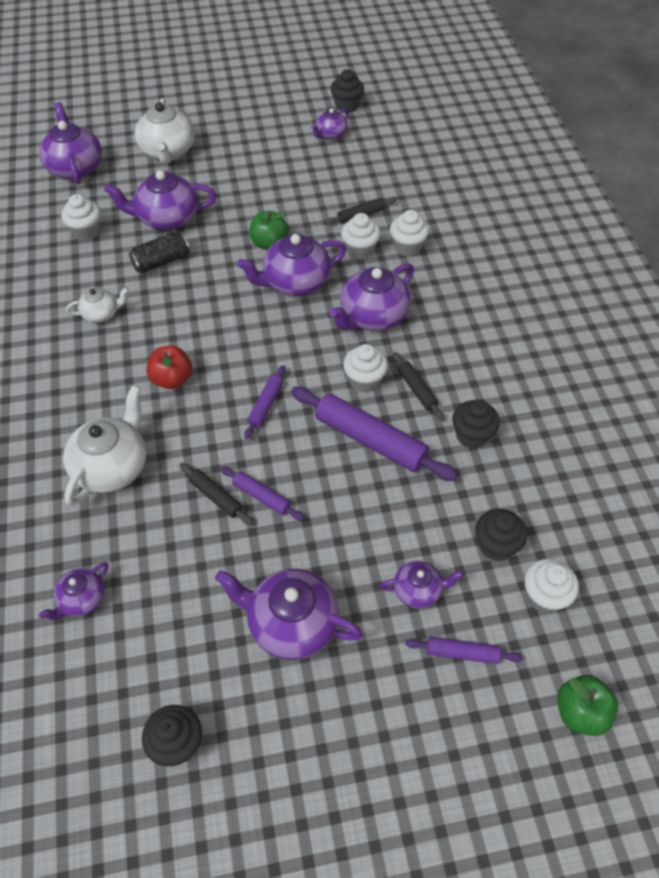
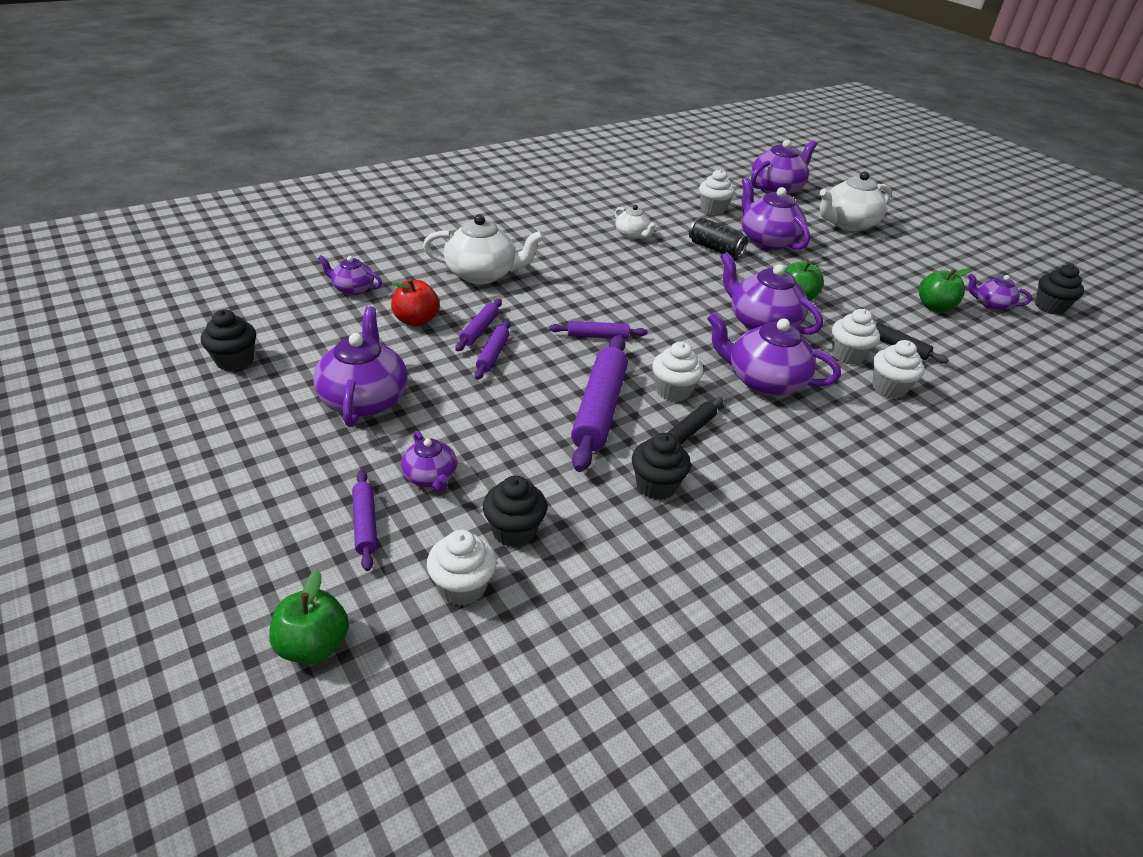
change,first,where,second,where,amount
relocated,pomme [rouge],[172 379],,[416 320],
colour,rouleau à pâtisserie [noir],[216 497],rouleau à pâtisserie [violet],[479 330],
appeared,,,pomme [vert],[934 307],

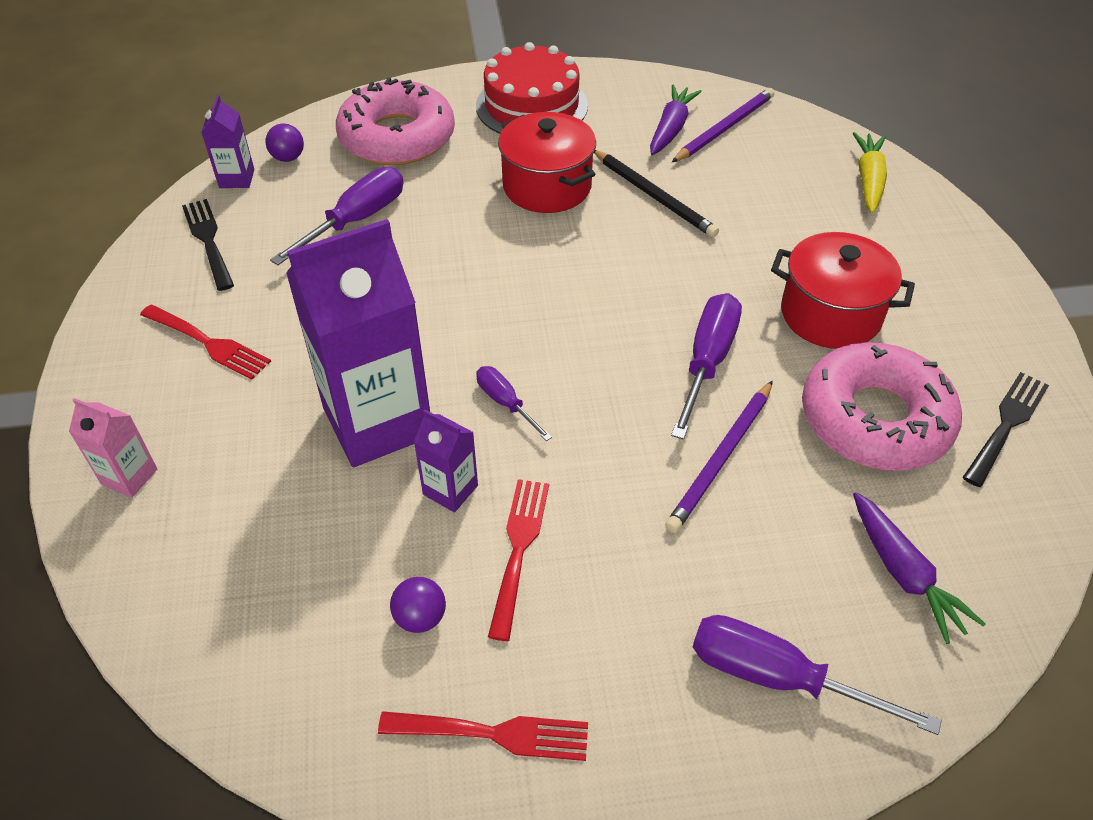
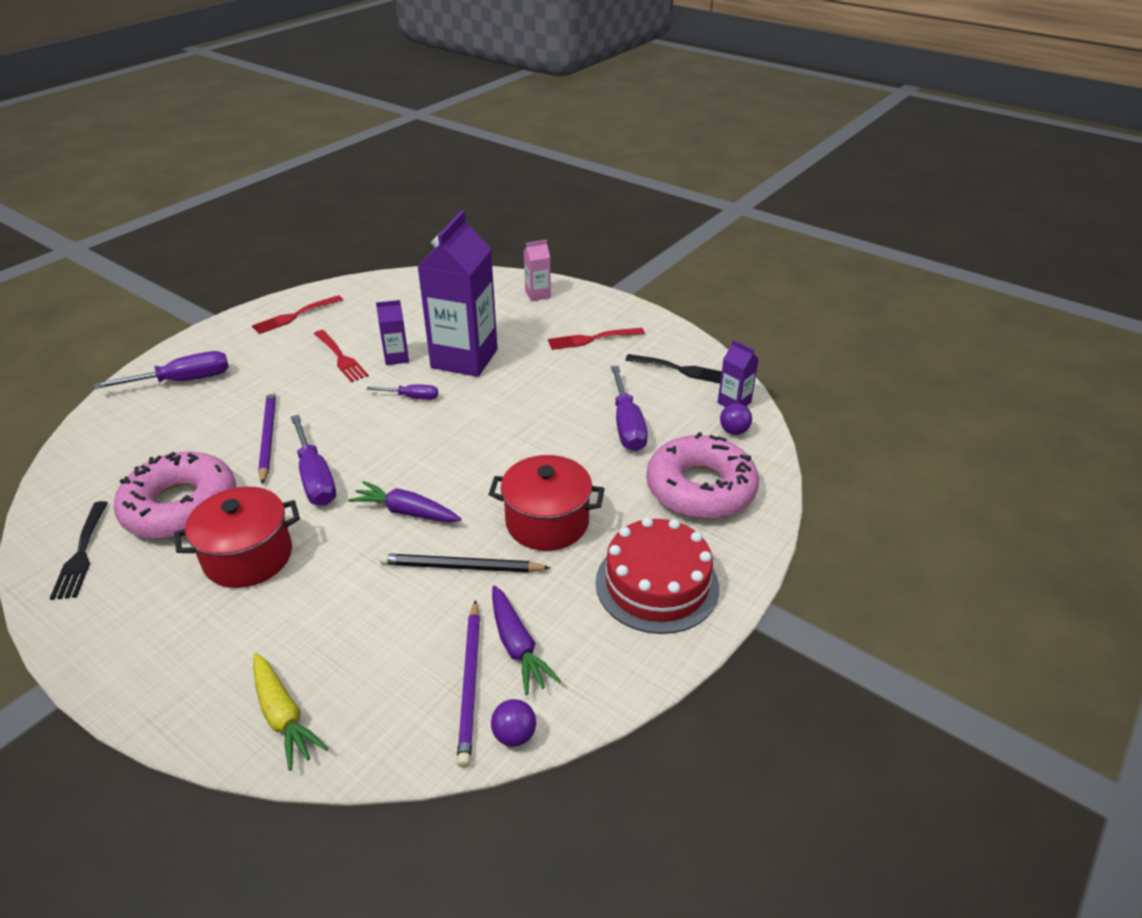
change,first,where,second,where,amount
relocated,carotte [violet],[904 574],,[406 511],
relocated,balle [violet],[420 617],,[514 735],

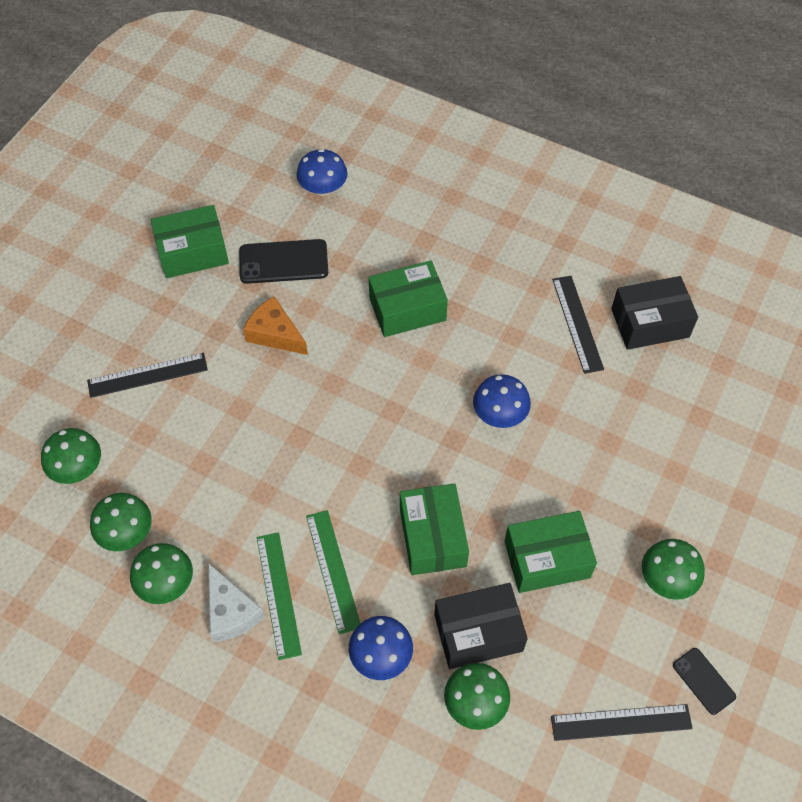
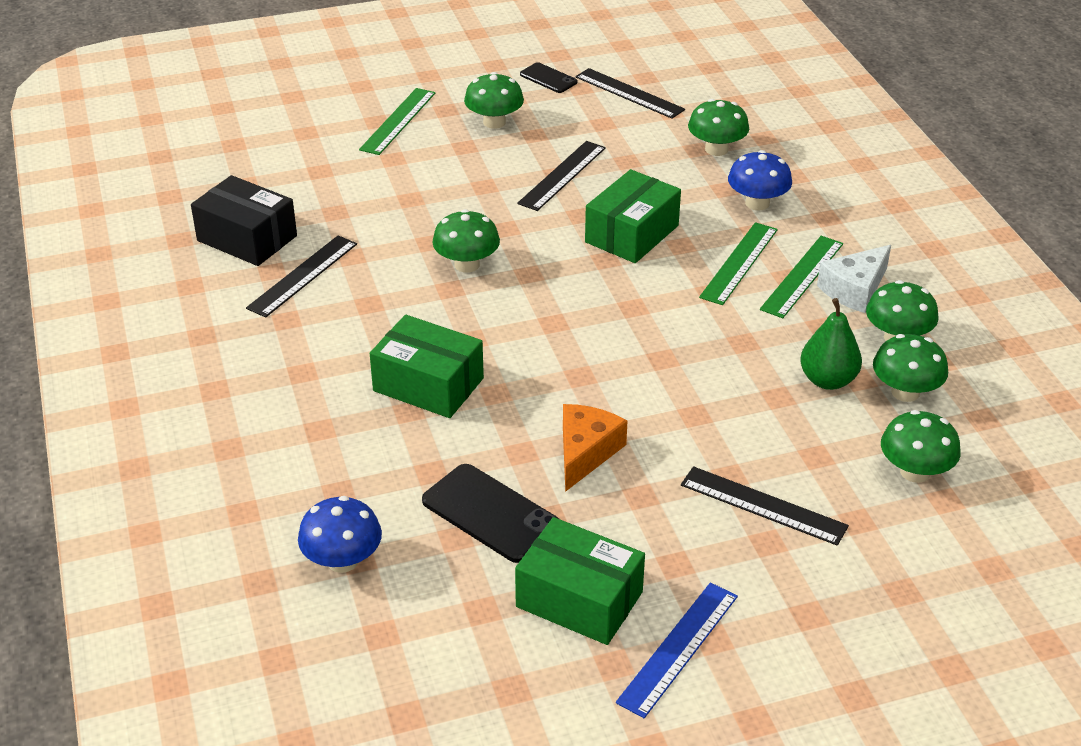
change,first,where,second,where,amount
appeared,,,règle [vert],[398 121],
colour,champignon [bleu],[499 414],champignon [vert],[467 264],
exchanged,boîte [vert],[547 559],règle [noir],[562 175],
spun,téléphone [noir],[703 681],,[548 78],60 degrees counterclockwise
spun,fromage [orange],[275 334],,[585 452],150 degrees counterclockwise
appeared,,,règle [bleu],[678 648],
appeared,,,poire [vert],[827 380],
spun,fromage [blanc],[231 612],,[855 289],150 degrees counterclockwise
missing,boîte [noir],[478 632],,,

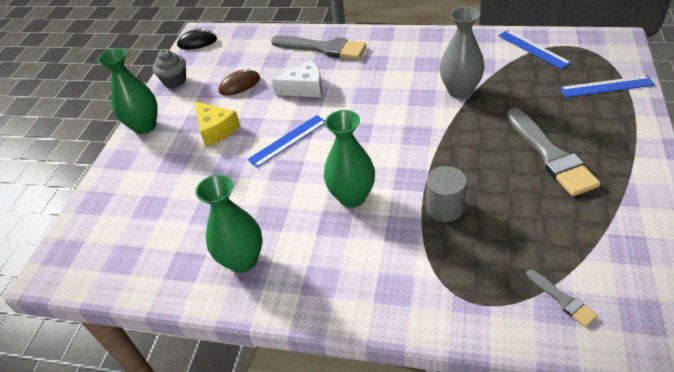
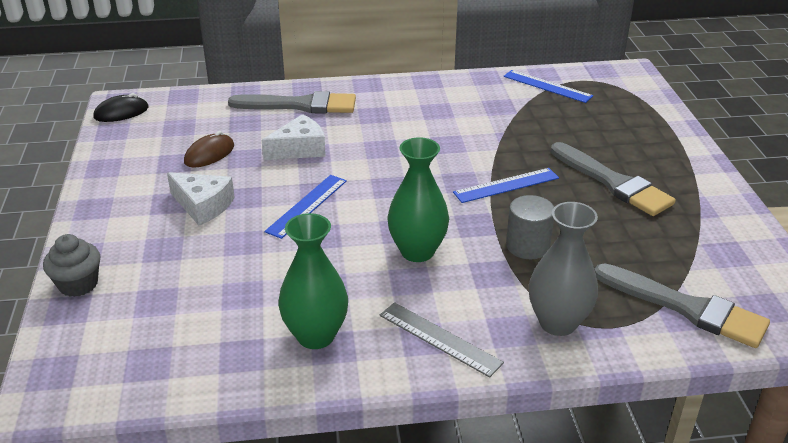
change,first,where,second,where,amount
relocated,muffin [gris],[175 81],,[78 284],
colour,fromage [jaune],[216 129],fromage [blanc],[203 206],
appeared,,,règle [gris],[439 338],
relocated,règle [bleu],[606 86],,[506 185],
relocated,vase [gris],[460 91],,[558 323],
size,pinceau [gris],[562 299],,[686 308],x2.08
missing,vase [vert],[145 126],,,

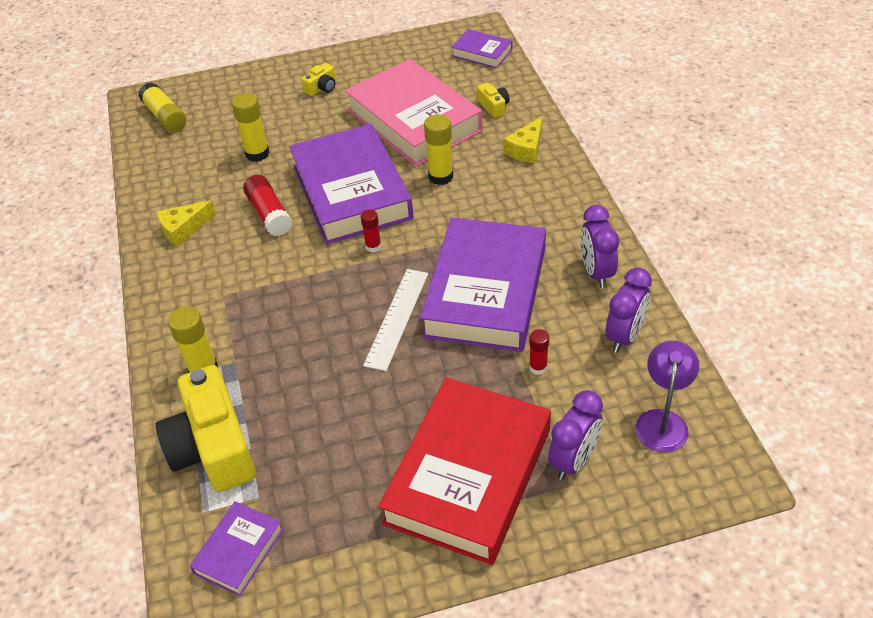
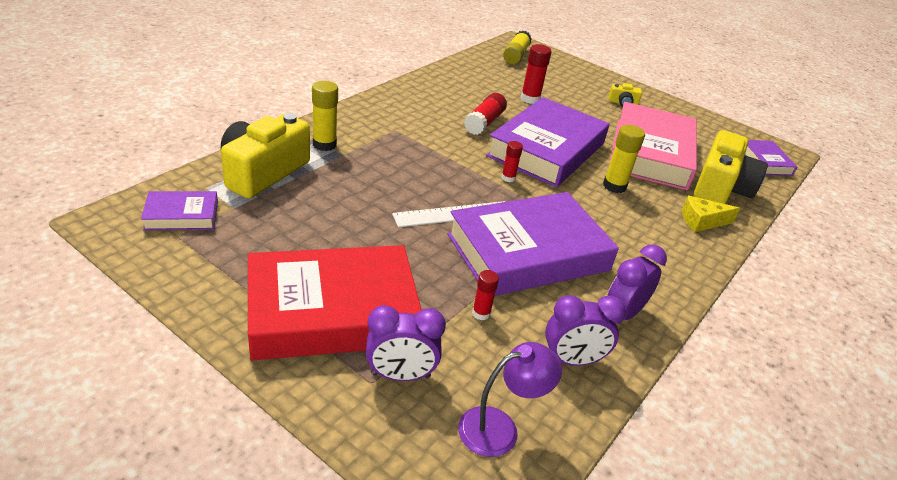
change,first,where,second,where,amount
colour,bâton de colle [jaune],[257 154],bâton de colle [rouge],[530 99],
size,appareil photo [jaune],[493 106],,[720 187],x2.32
missing,fromage [jaune],[183 229],,,

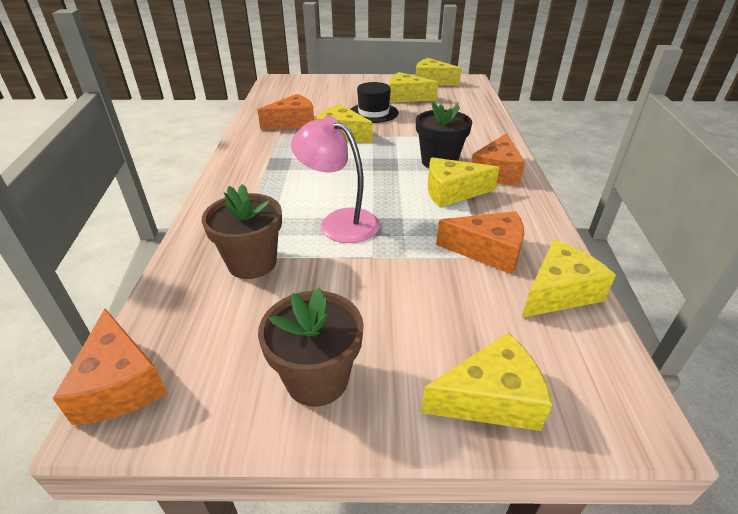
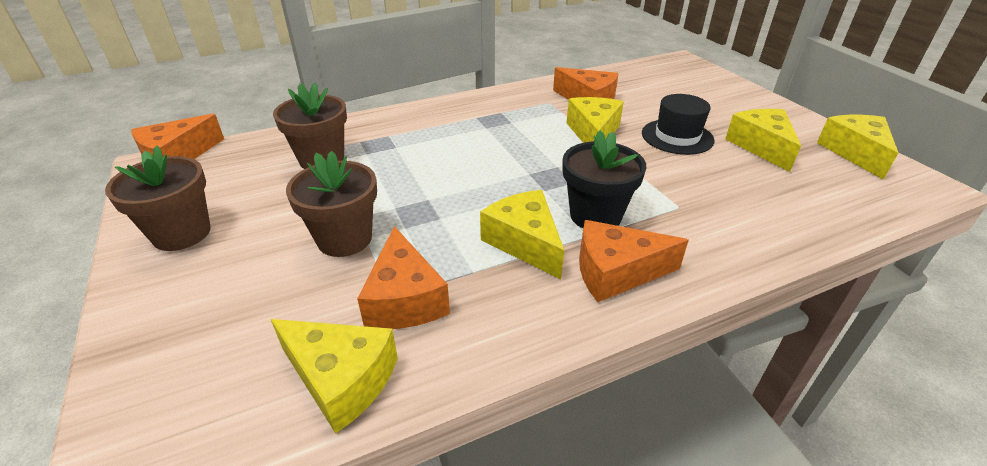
change,first,where,second,where,amount
appeared,,,pot de fleurs [marron],[344 239],
missing,lampe [rose],[339 222],,,
missing,fromage [jaune],[490 398],,,

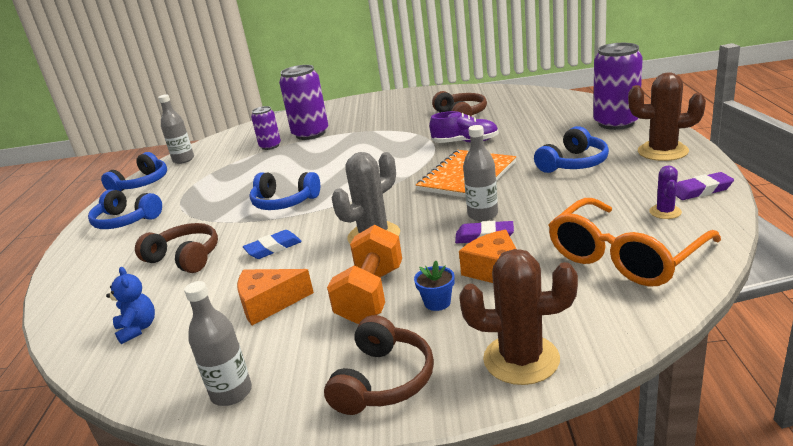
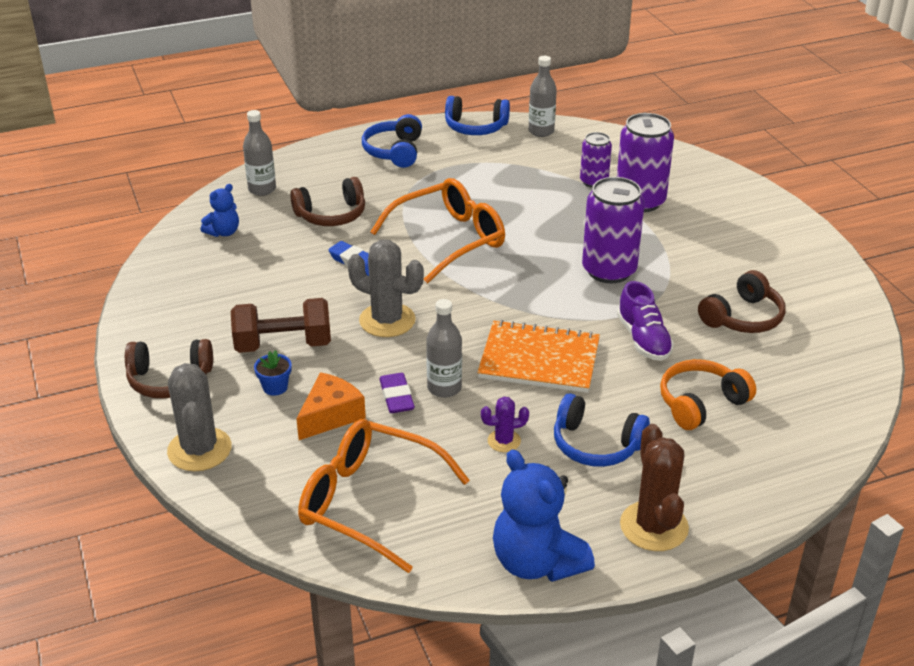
change,first,where,second,where,amount
colour,cactus [marron],[521 359],cactus [gris],[199 449],
colour,haltère [orange],[371 295],haltère [marron],[283 344],
relocated,bouteille [gris],[231 393],,[262 189],
spun,casque audio [marron],[185 258],,[331 215],60 degrees clockwise
exchanged,casque audio [bleu],[284 202],lunettes [orange],[449 239],
relocated,cactus [violet],[665 212],,[504 441],
exchanged,gomme [violet],[701 190],ours en peluche [bleu],[537 562],
relocated,canette [violet],[616 123],,[609 270],
appeared,,,casque audio [orange],[700 403],
missing,fromage [orange],[269 303],,,

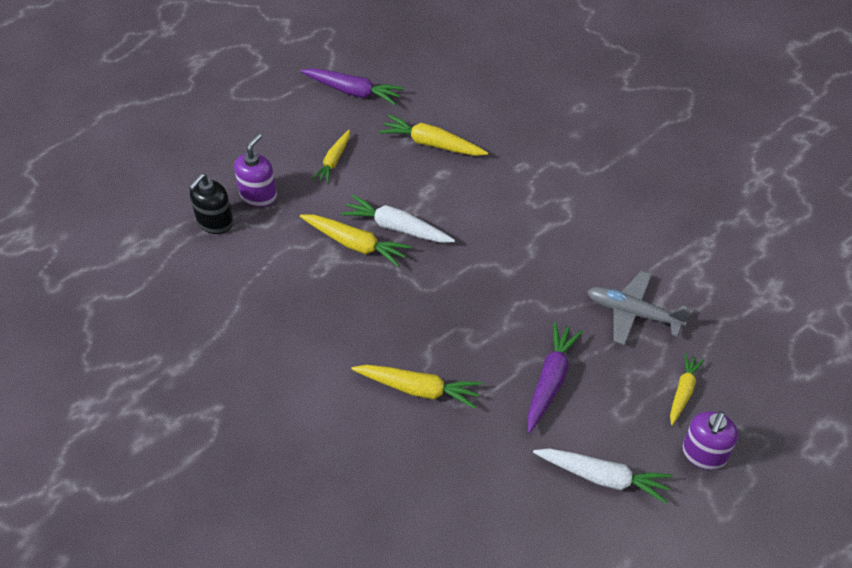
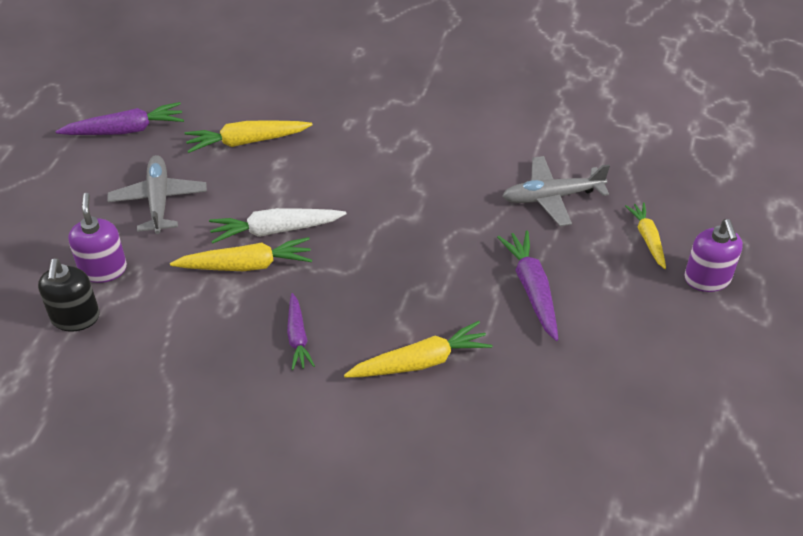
change,first,where,second,where,amount
exchanged,carotte [jaune],[334 161],avion [gris],[158 201],
appeared,,,carotte [violet],[297 337],
missing,carotte [blanc],[603 477],,,

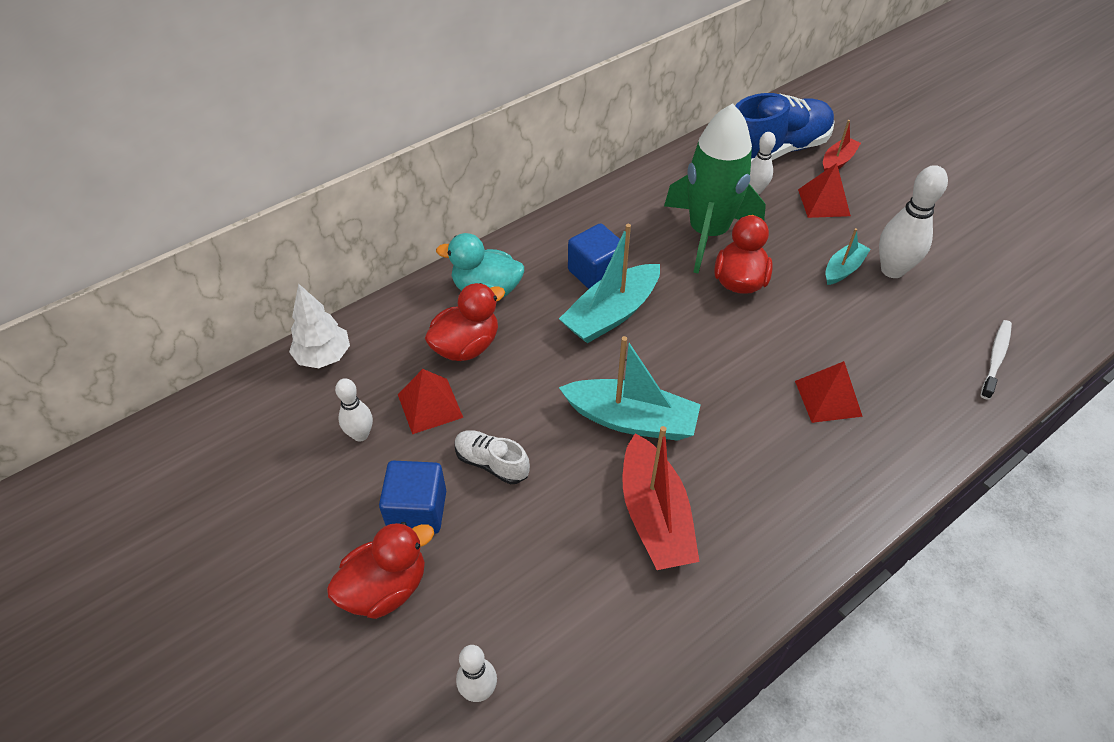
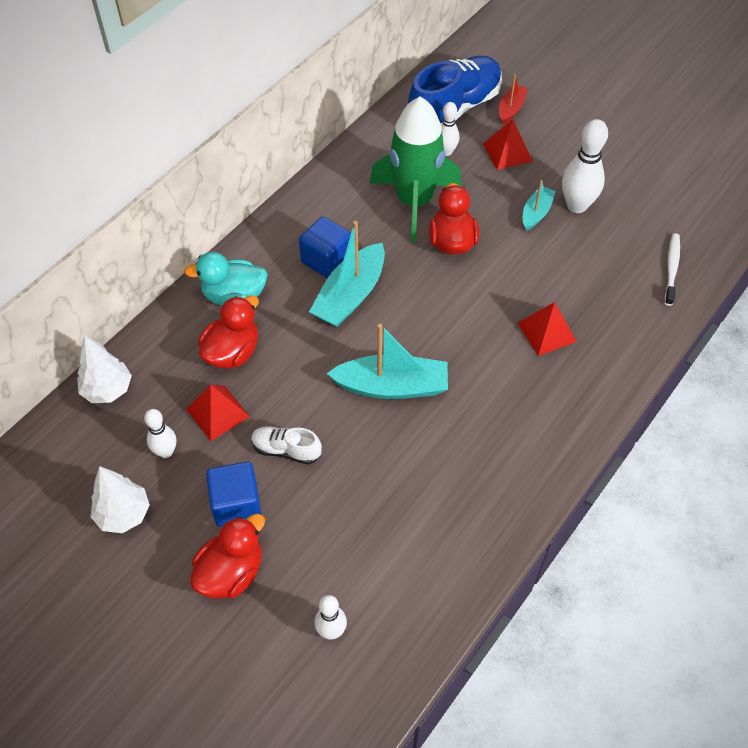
change,first,where,second,where,amount
appeared,,,arbre [blanc],[123 514],
missing,bateau [rouge],[654 515],,,

